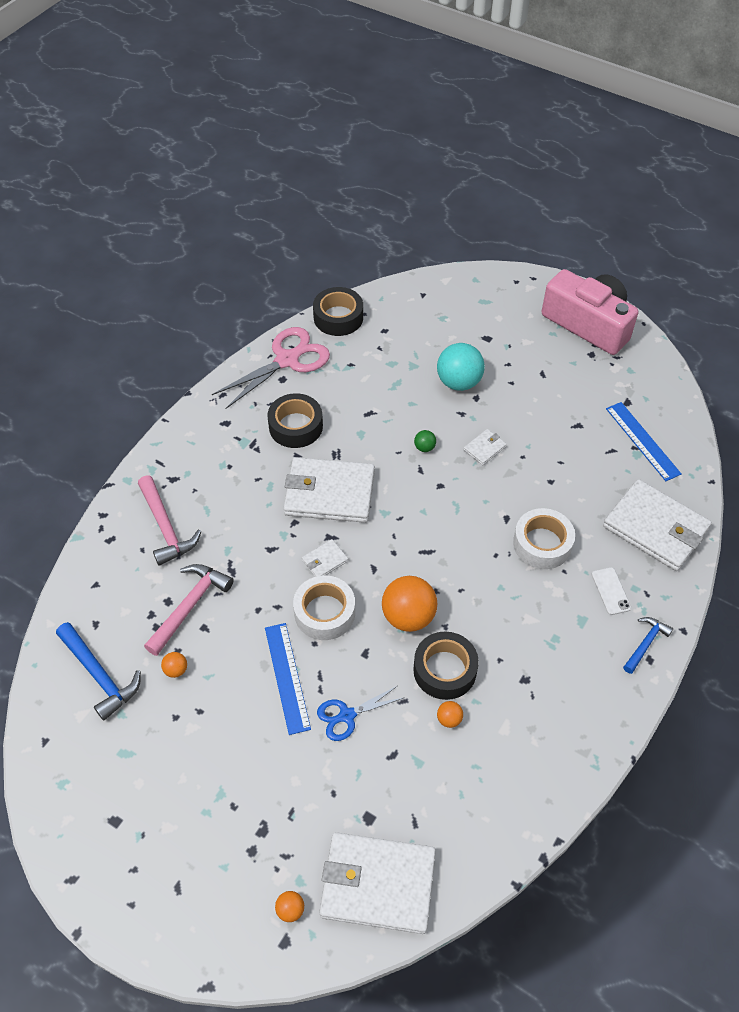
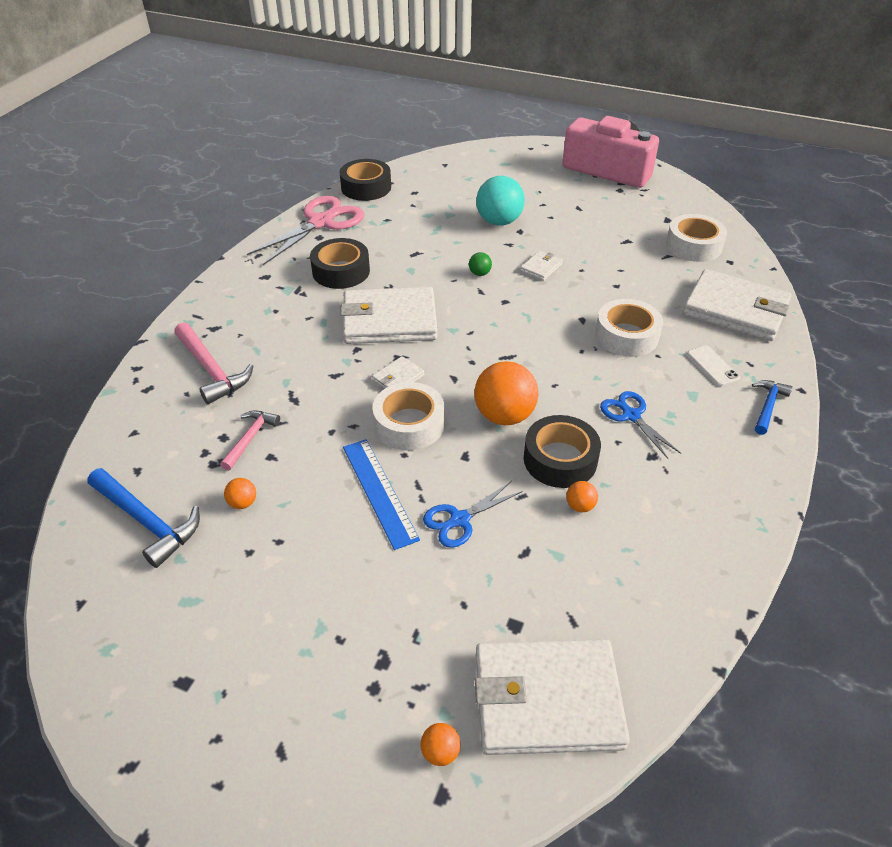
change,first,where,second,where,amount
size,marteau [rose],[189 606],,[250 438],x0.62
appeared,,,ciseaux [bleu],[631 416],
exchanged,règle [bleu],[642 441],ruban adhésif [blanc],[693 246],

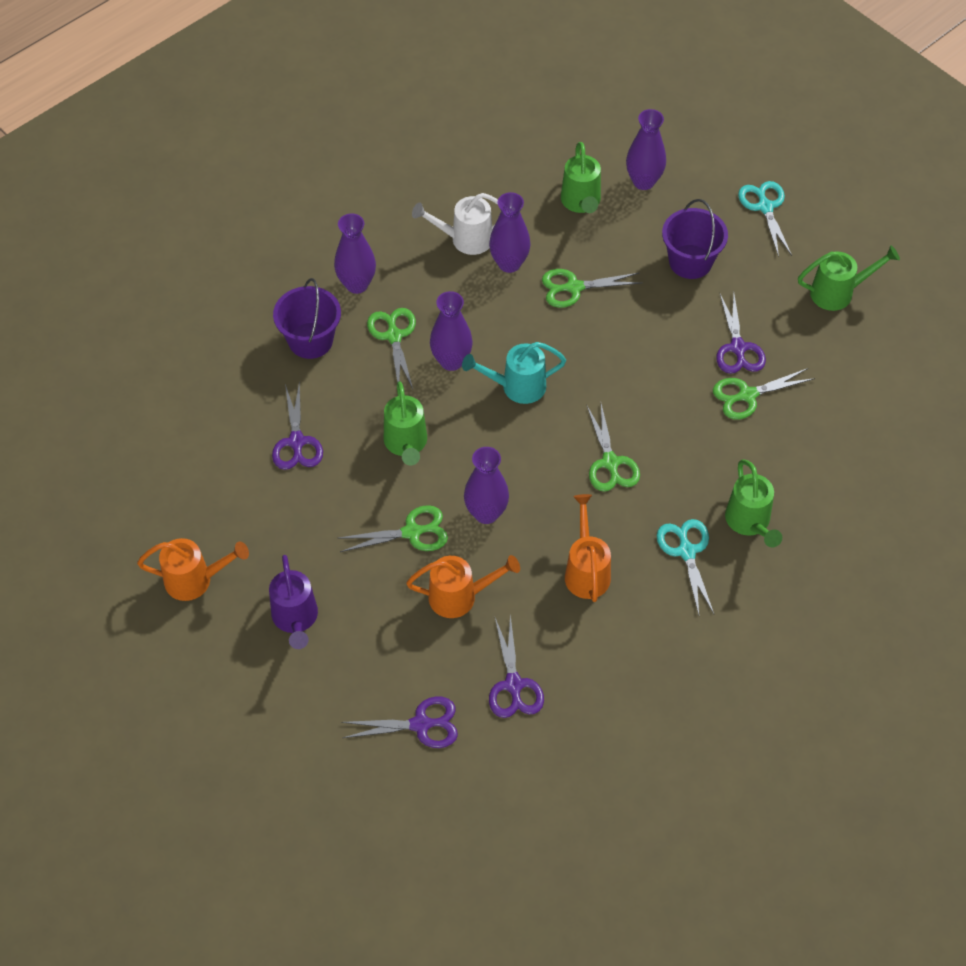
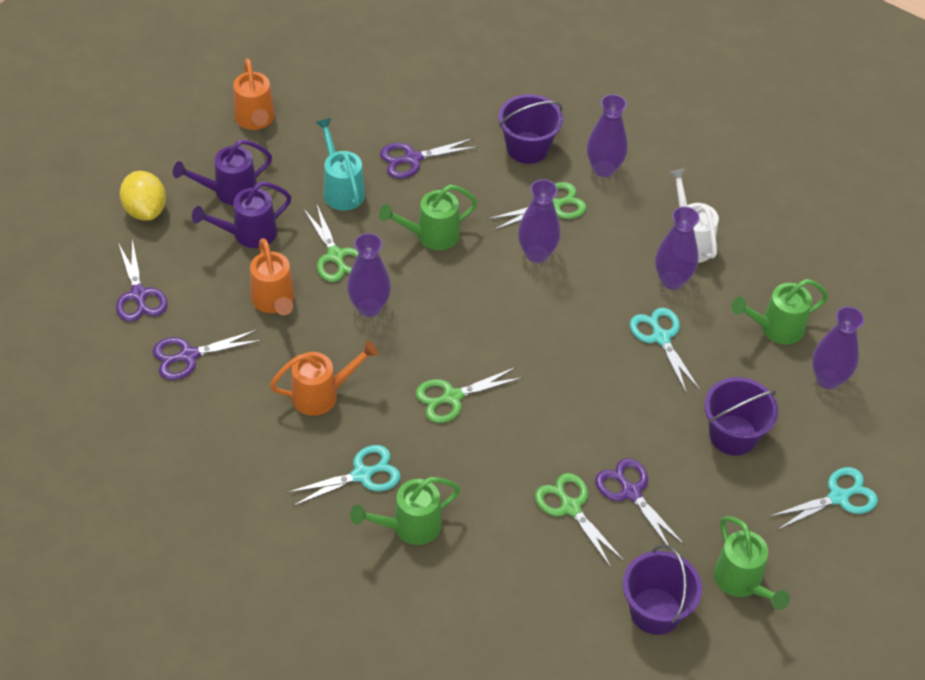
change,first,where,second,where,amount
appeared,,,citron [jaune],[145 210],
appeared,,,arrosoir [violet],[248 234],
relocated,arrosoir [turquoise],[516 387],,[341 189],
spun,ciseaux [violet],[738 348],,[630 492],75 degrees clockwise
appeared,,,seau [violet],[655 611],
colour,ciseaux [vert],[574 287],ciseaux [turquoise],[661 337],

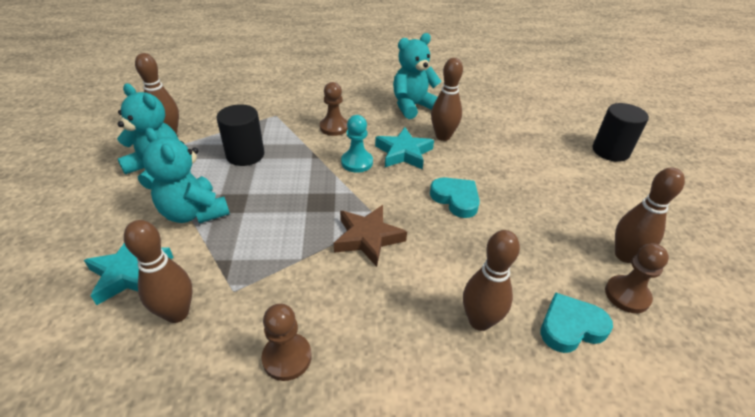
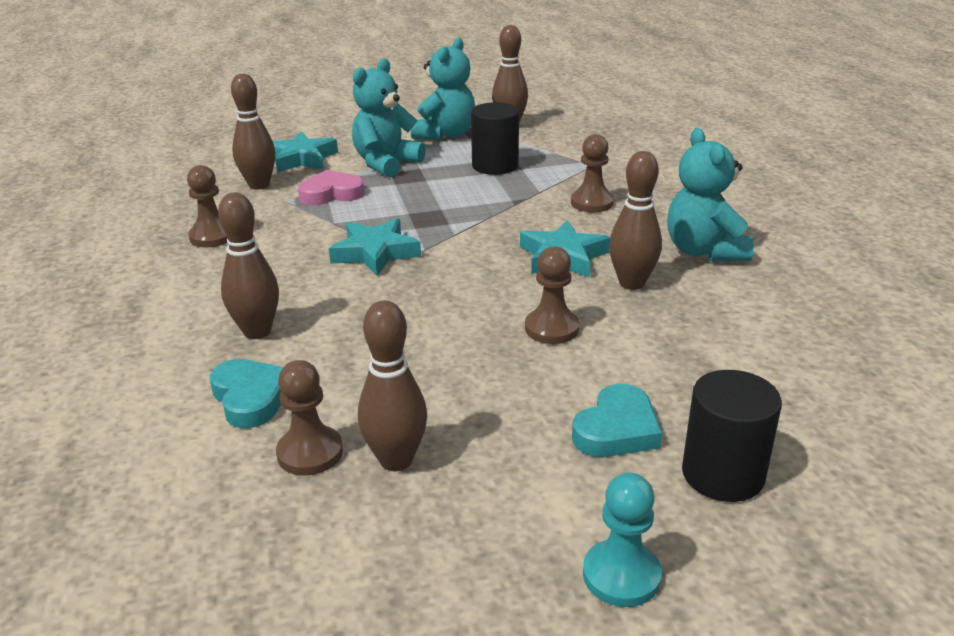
change,first,where,second,where,amount
appeared,,,cœur [rose],[331 193],
colour,étoile [marron],[368 238],étoile [turquoise],[375 253],
appeared,,,pion [marron],[551 328],
relocated,cœur [turquoise],[456 199],,[617 429],
relocated,pion [turquoise],[357 162],,[621 575],
spun,ours en peluche [turquoise],[413 106],,[704 251],150 degrees counterclockwise

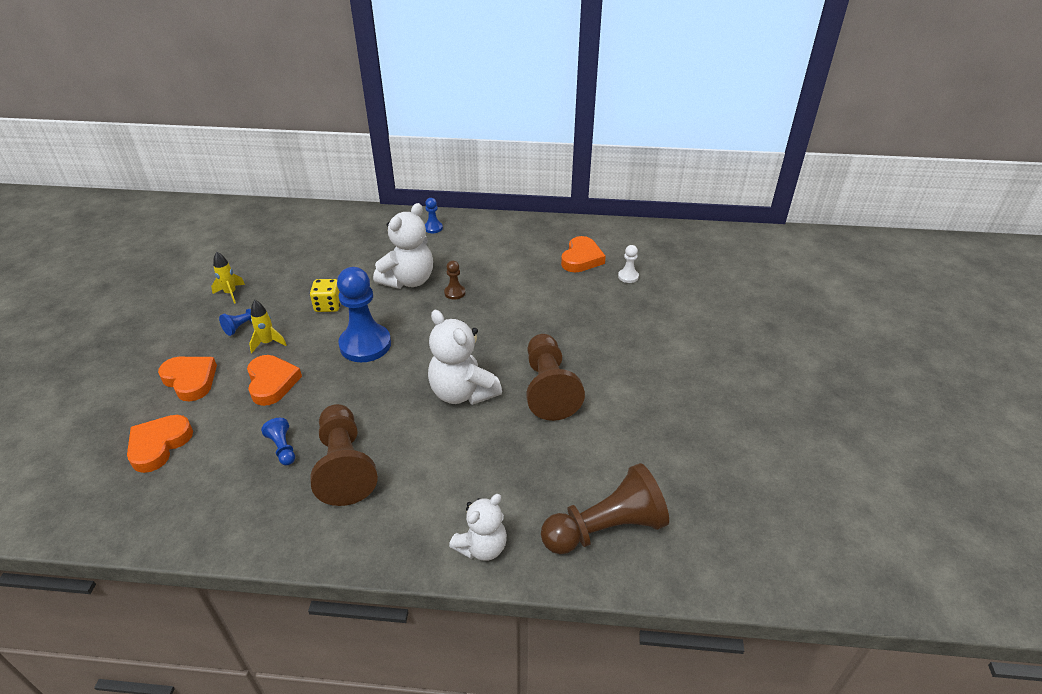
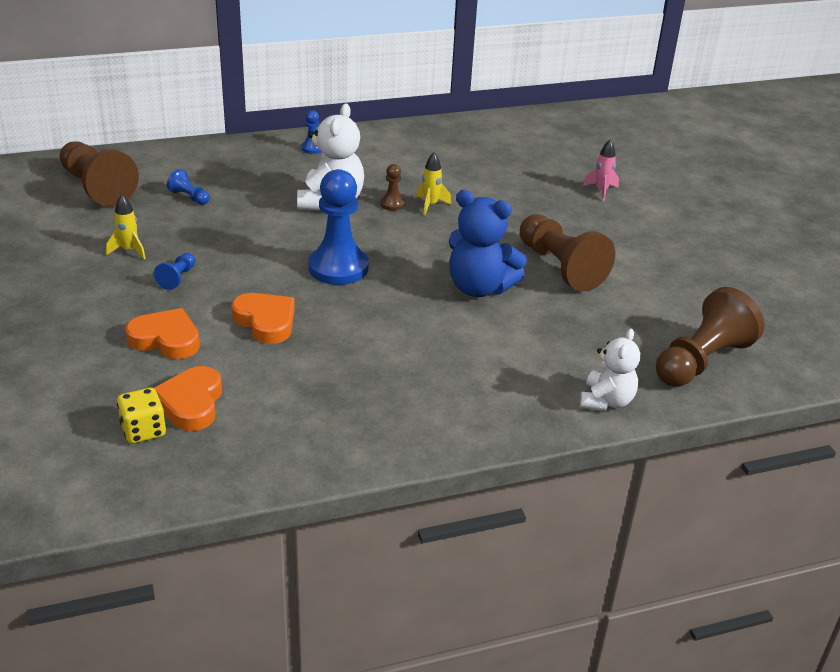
change,first,where,second,where,amount
relocated,pion [marron],[344 466],,[97 187],
relocated,dé [jaune],[328 306],,[143 430],
relocated,pion [bleu],[282 448],,[189 197],
relocated,fusée [jaune],[268 343],,[430 205],
colour,ours en peluche [blanc],[462 393],ours en peluche [bleu],[479 288],
appeared,,,fusée [rose],[601 191],
missing,cœur [orange],[581 258],,,
missing,pion [blanc],[628 276],,,

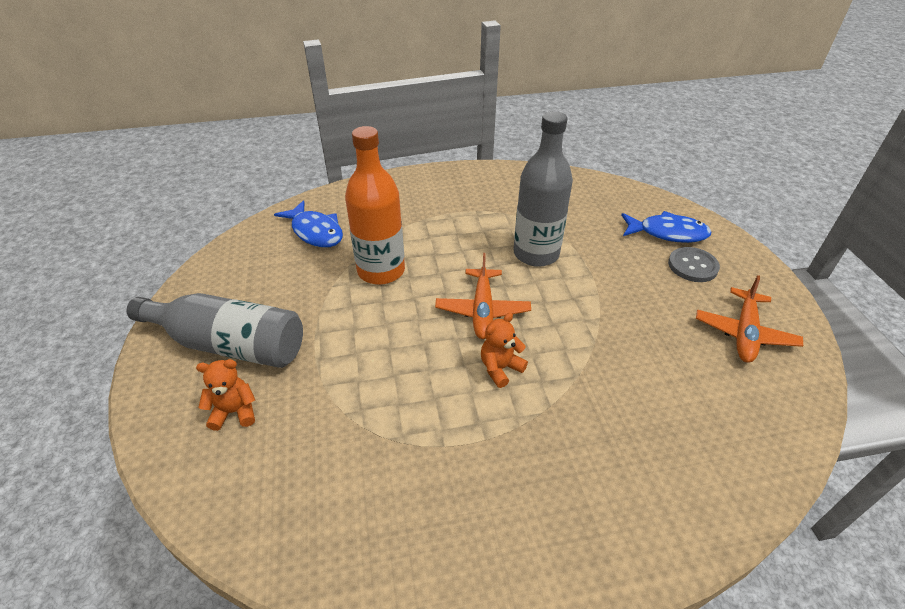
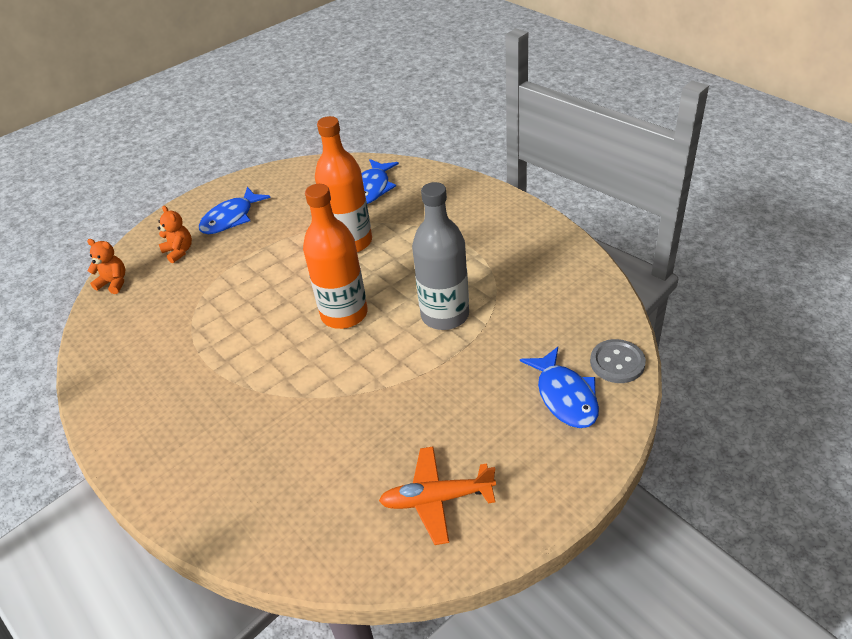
change,first,where,second,where,amount
relocated,ours en peluche [orange],[500 368],,[114 283],
exchanged,bouteille [gris],[229 344],poisson [bleu],[231 218],
exchanged,avion [orange],[482 310],bouteille [orange],[344 314],
relocated,bouton [gris],[692 266],,[617 362],

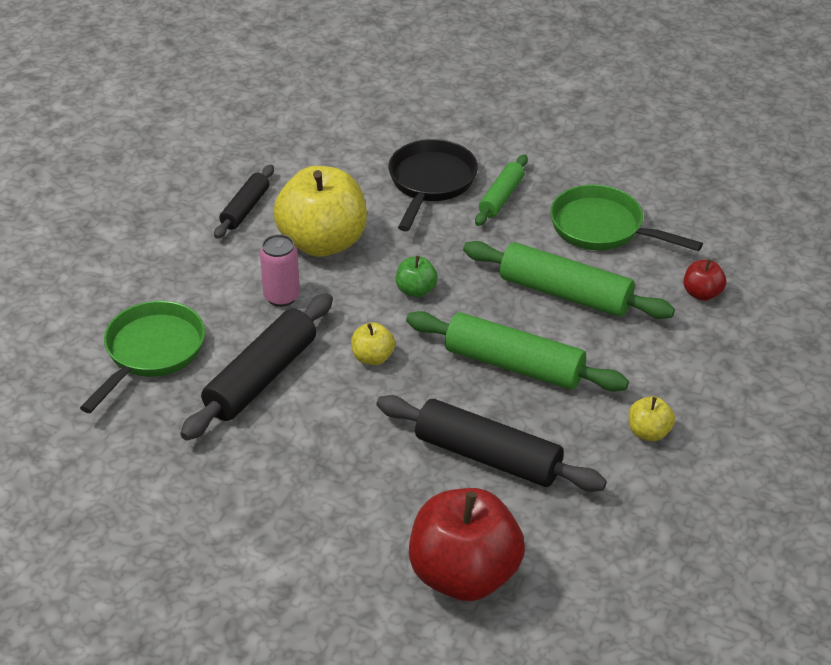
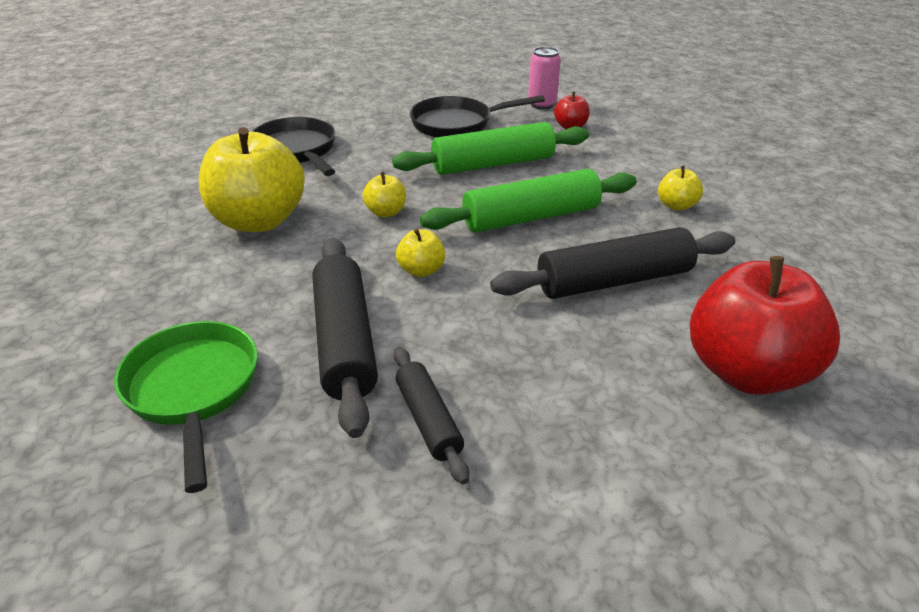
change,first,where,second,where,amount
colour,pomme [vert],[416 290],pomme [jaune],[386 212],
relocated,rouleau à pâtisserie [noir],[245 208],,[428 420],
colour,poêle [vert],[602 228],poêle [noir],[457 124],
relocated,canette [rose],[282 297],,[542 104],
missing,rouleau à pâtisserie [vert],[501 197],,,

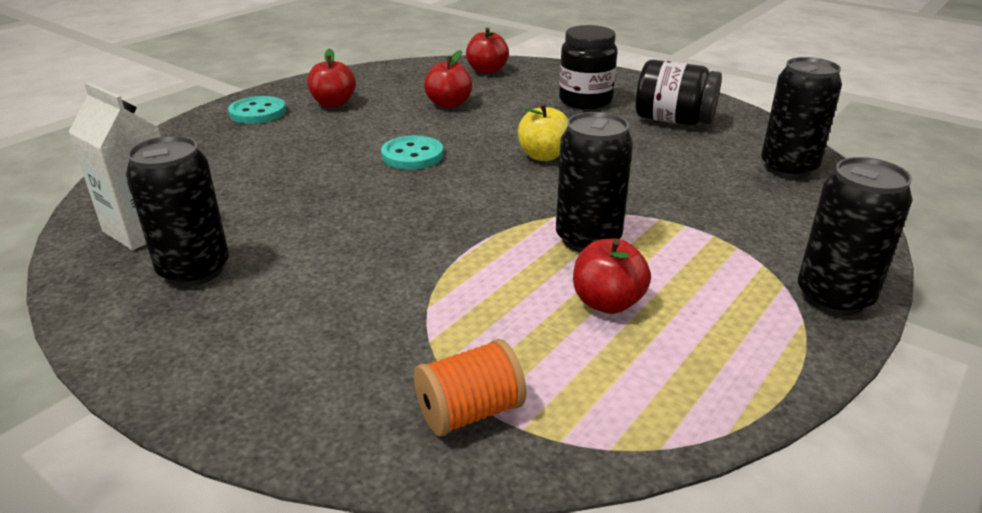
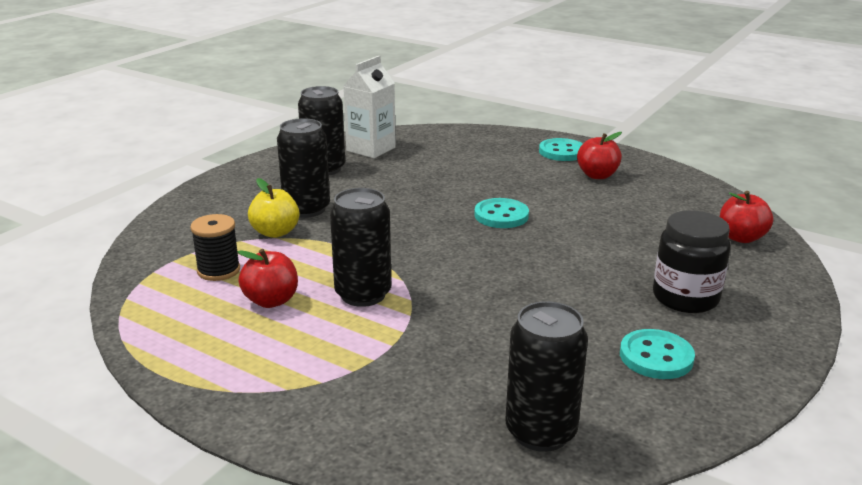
change,first,where,second,where,amount
appeared,,,bobine [noir],[218 270],
relocated,pomme [jaune],[543 156],,[275 232],
relocated,canette [noir],[833 297],,[306 209],
exchanged,bocal [noir],[673 120],bouton [turquoise],[656 357],
missing,bobine [orange],[469 412],,,
missing,pomme [rouge],[448 104],,,

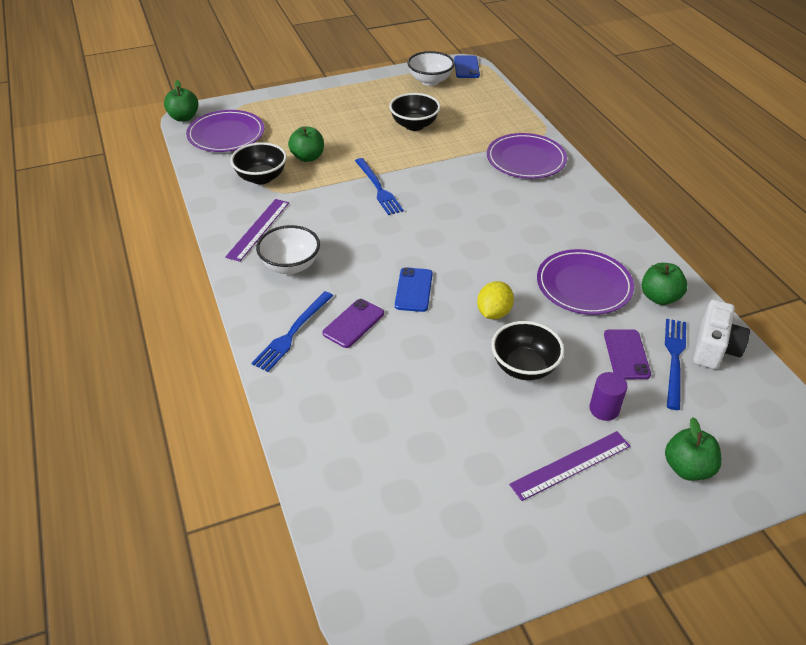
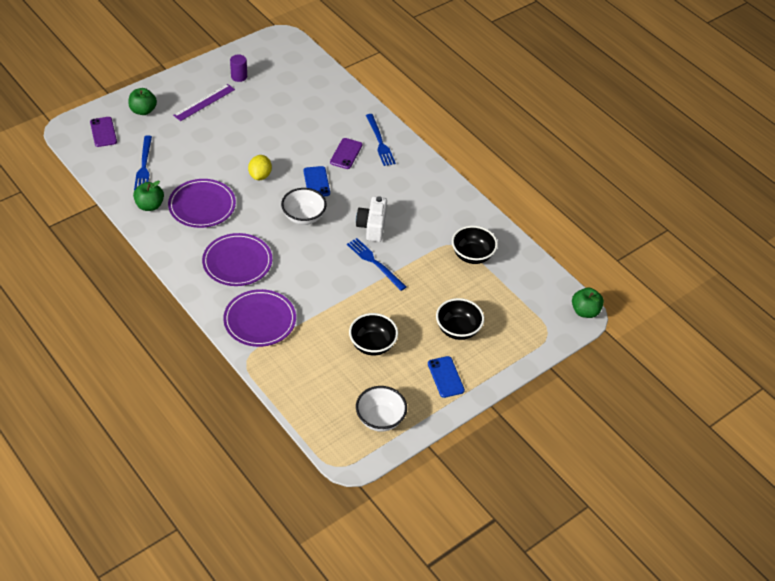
change,first,where,second,where,amount
relocated,téléphone [violet],[626 354],,[103 132],
relocated,assiette [violet],[226 134],,[237 262],
relocated,cylindre [violet],[604 409],,[239 76],
relocated,bol [blanc],[290 266],,[303 217],
relocated,appareil photo [blanc],[714 348],,[372 227],
spun,fourchette [bleu],[292 333],,[380 142],150 degrees clockwise
relocated,téléphone [bleu],[466 67],,[445 377],
relocated,bol [noir],[524 367],,[458 329],
missing,règle [violet],[258 229],,,
missing,pomme [vert],[308 157],,,

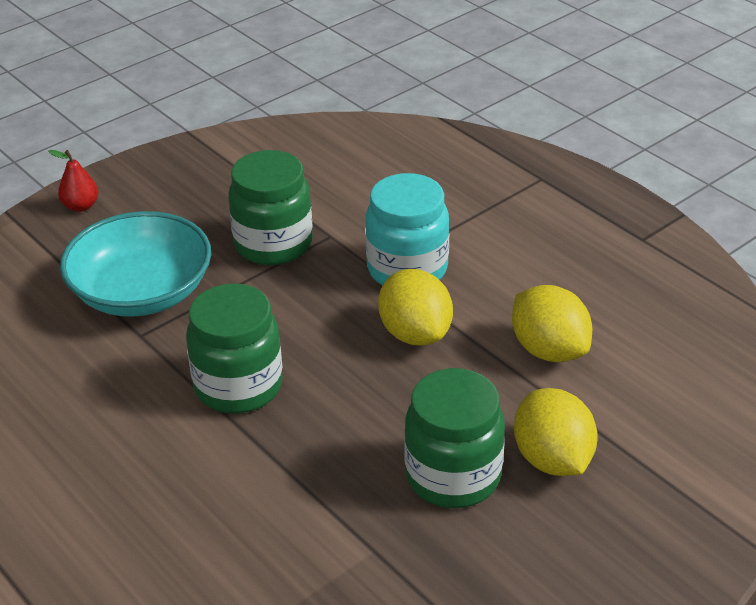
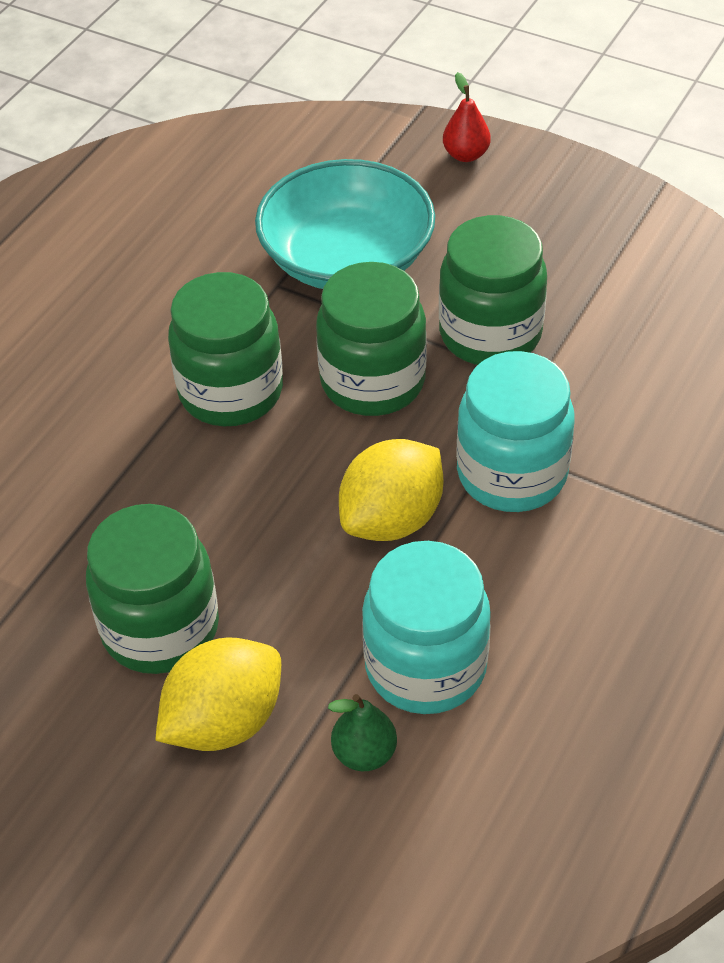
change,first,where,second,where,amount
appeared,,,bocal [vert],[372 382],
appeared,,,poire [vert],[364 753],
exchanged,citron [jaune],[549 350],bocal [turquoise],[425 666],

